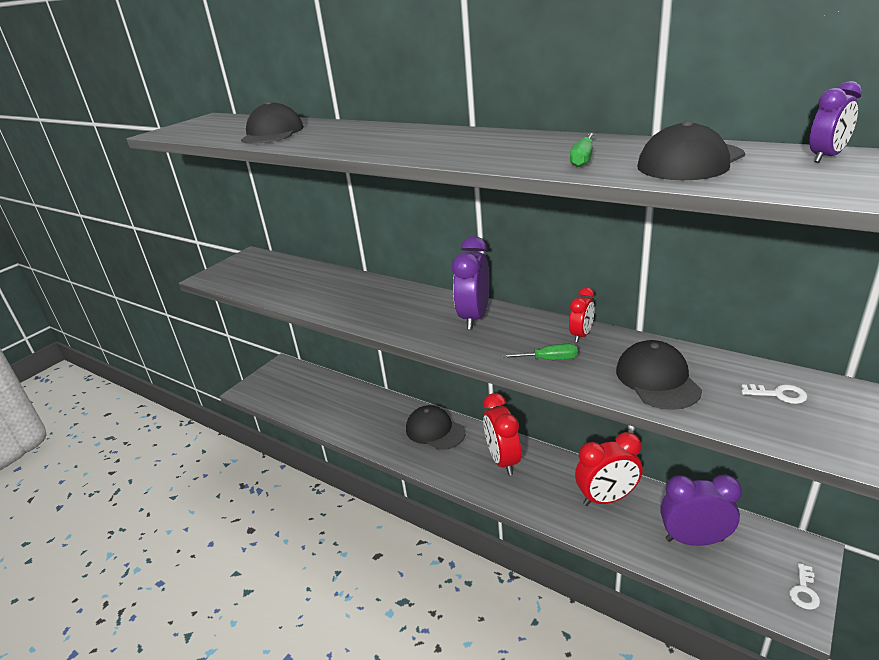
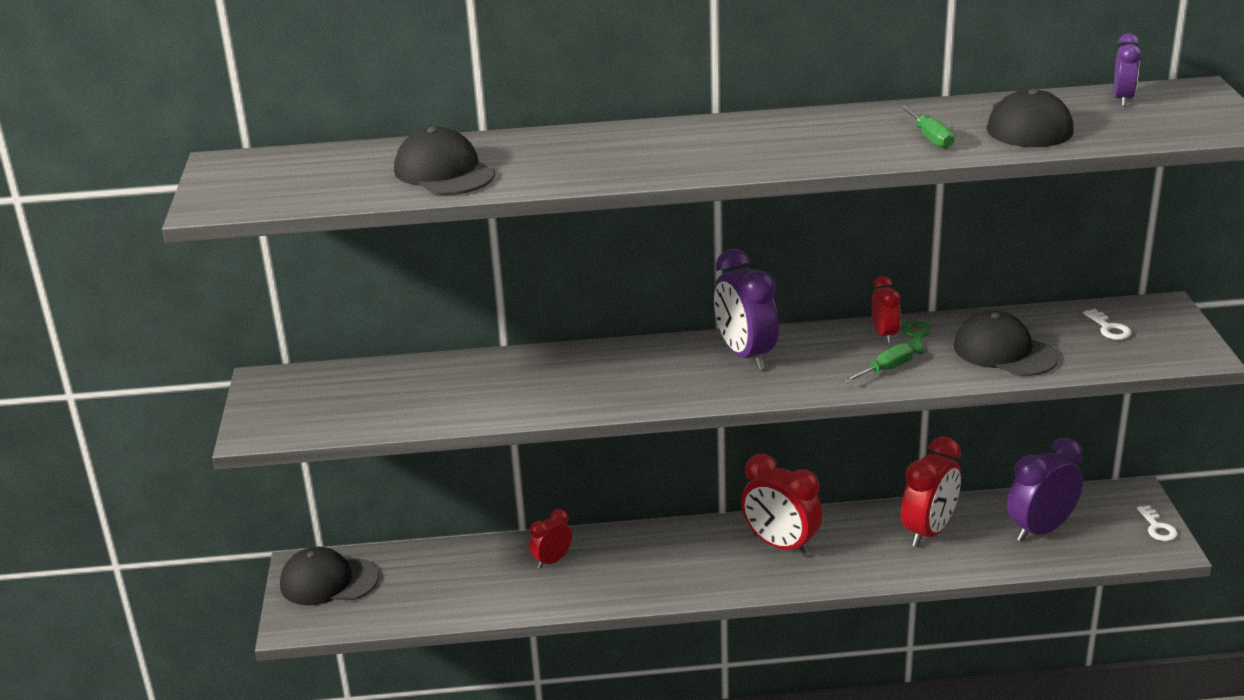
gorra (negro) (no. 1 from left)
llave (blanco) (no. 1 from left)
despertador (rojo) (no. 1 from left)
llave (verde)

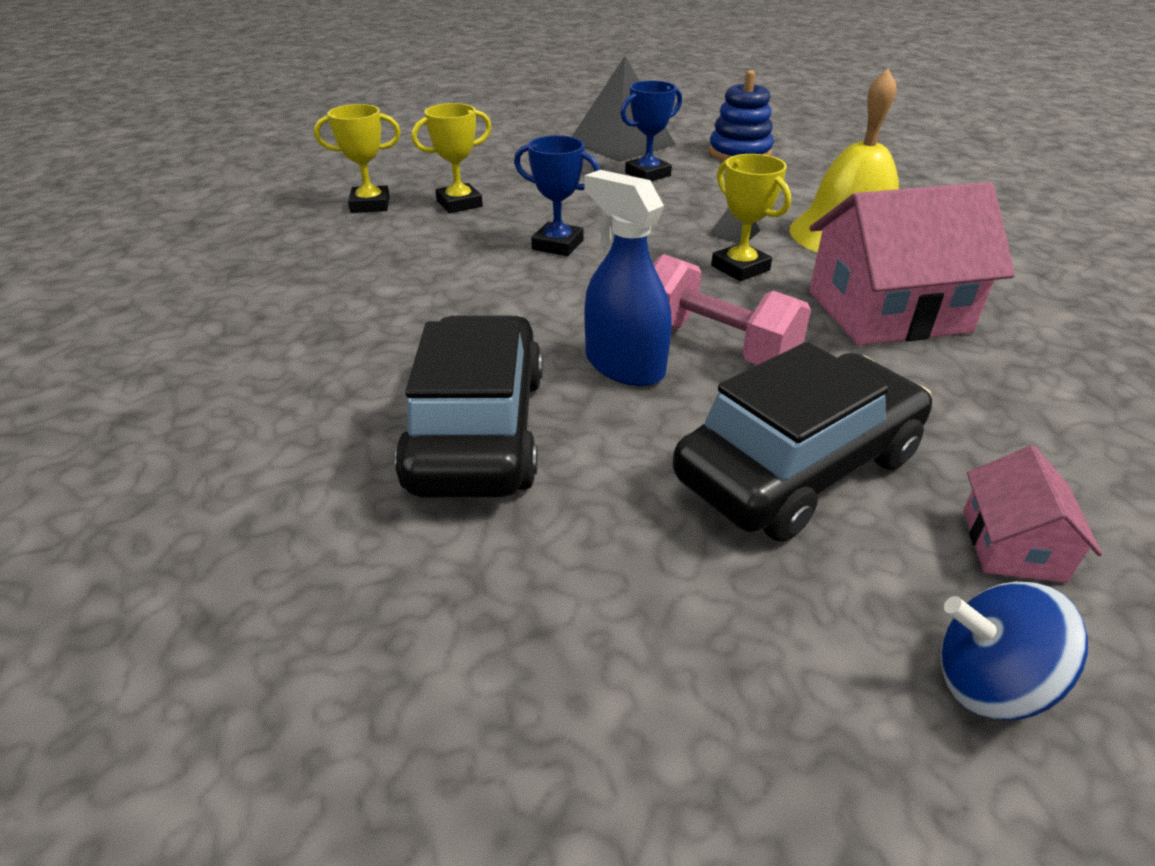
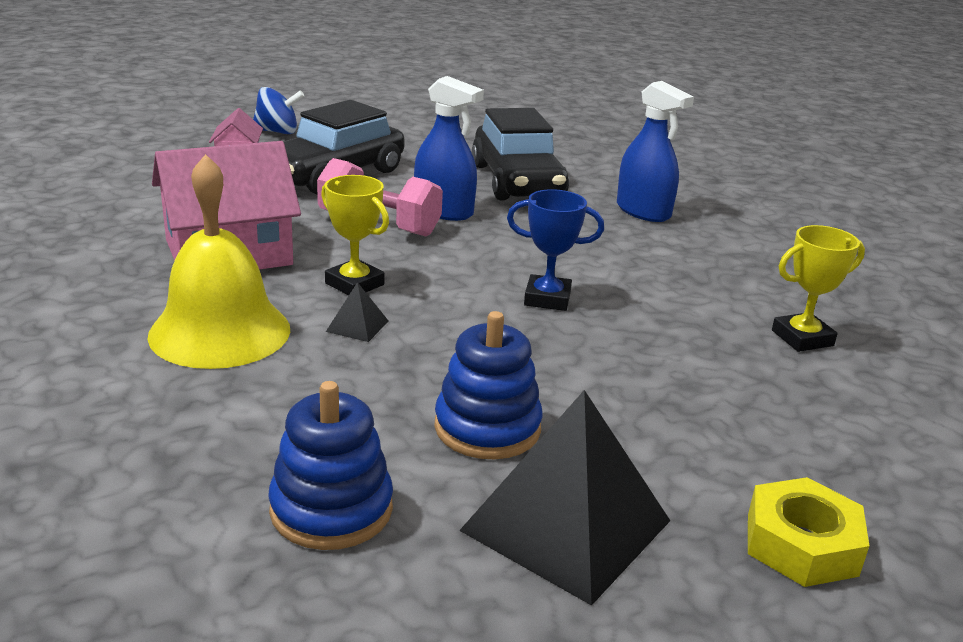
trofeo (amarillo) (no. 2 from left in the first image)
juguete apilable (azul) (no. 2 from left)
pulverizador (azul) (no. 2 from left)
tuerca (amarillo)

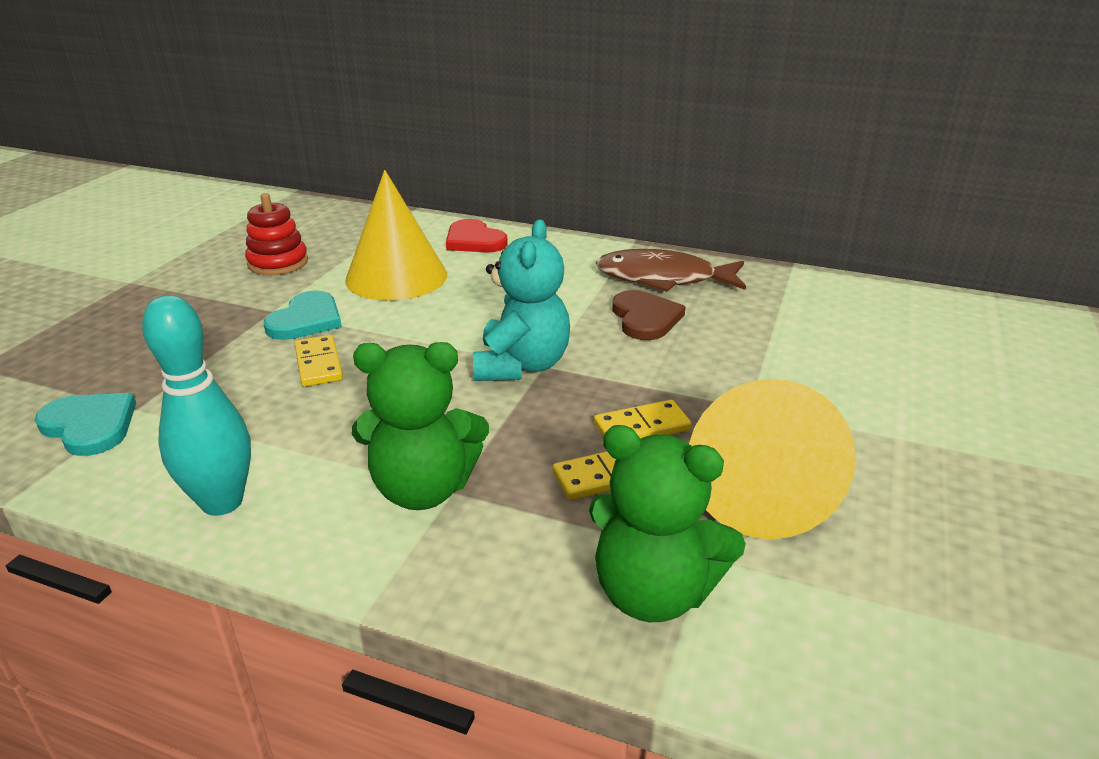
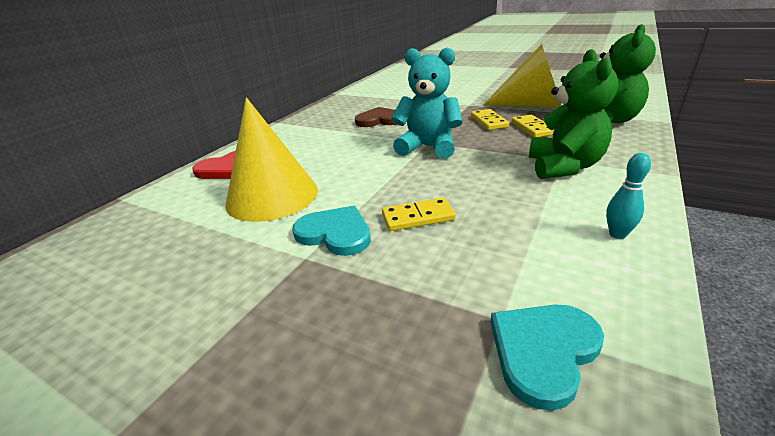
bolo (turquesa)
juguete apilable (rojo)
pez (marrón)

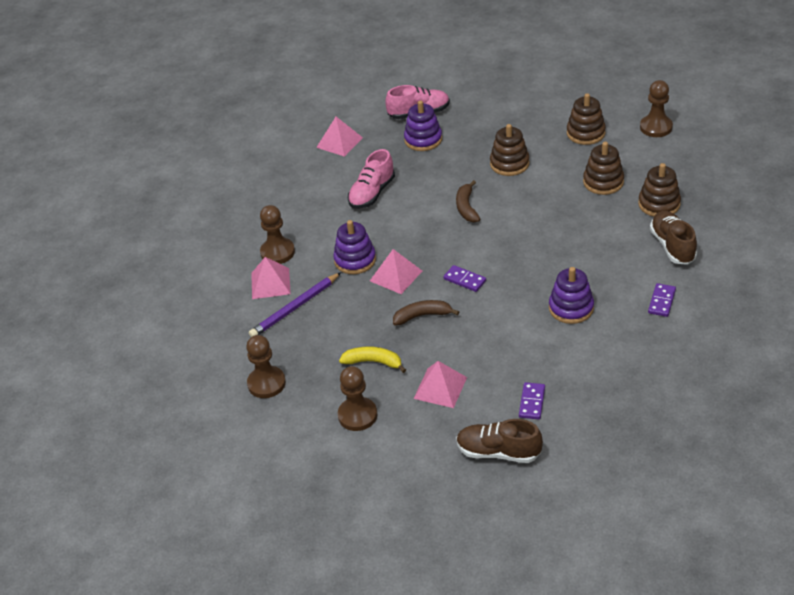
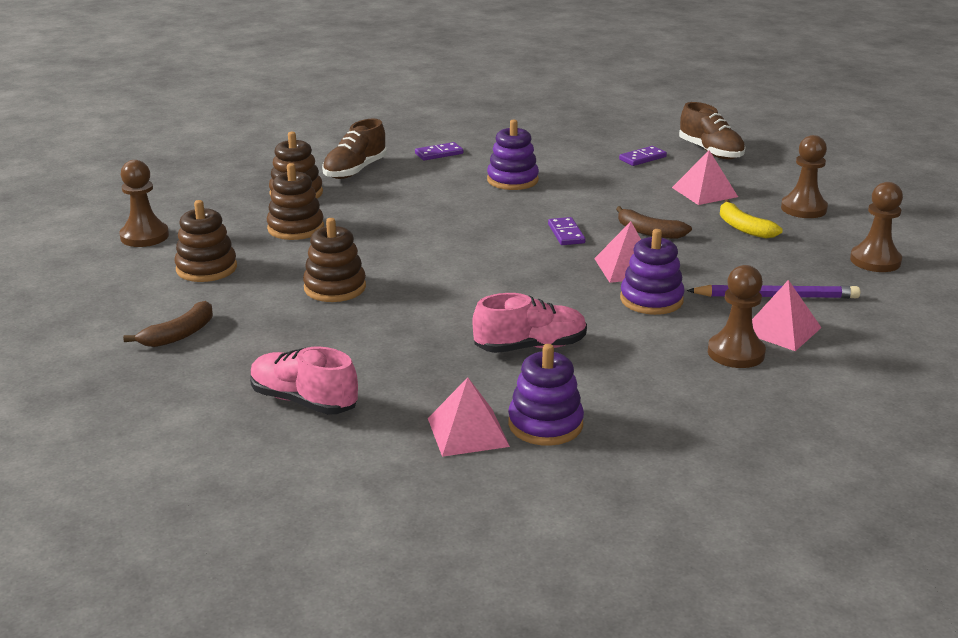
juguete apilable (morado) (no. 2 from left)
plátano (marrón) (no. 1 from left)

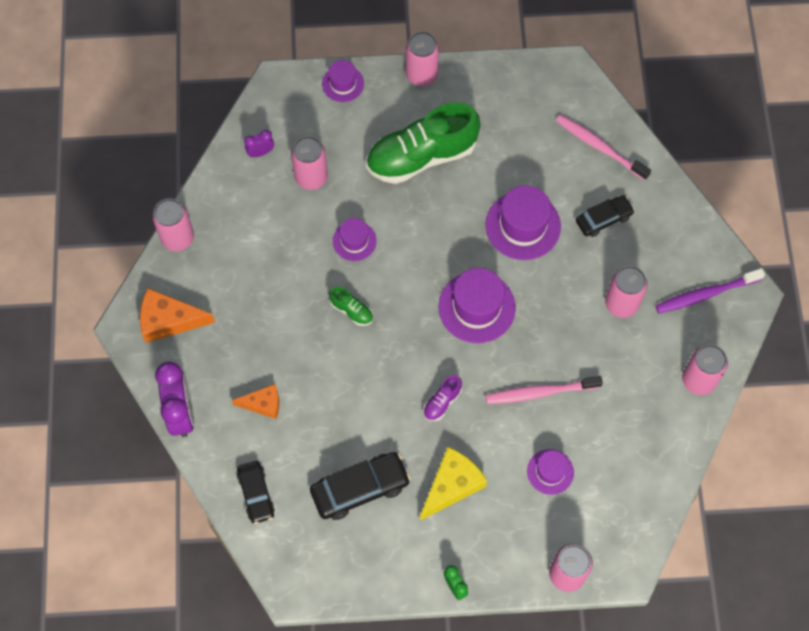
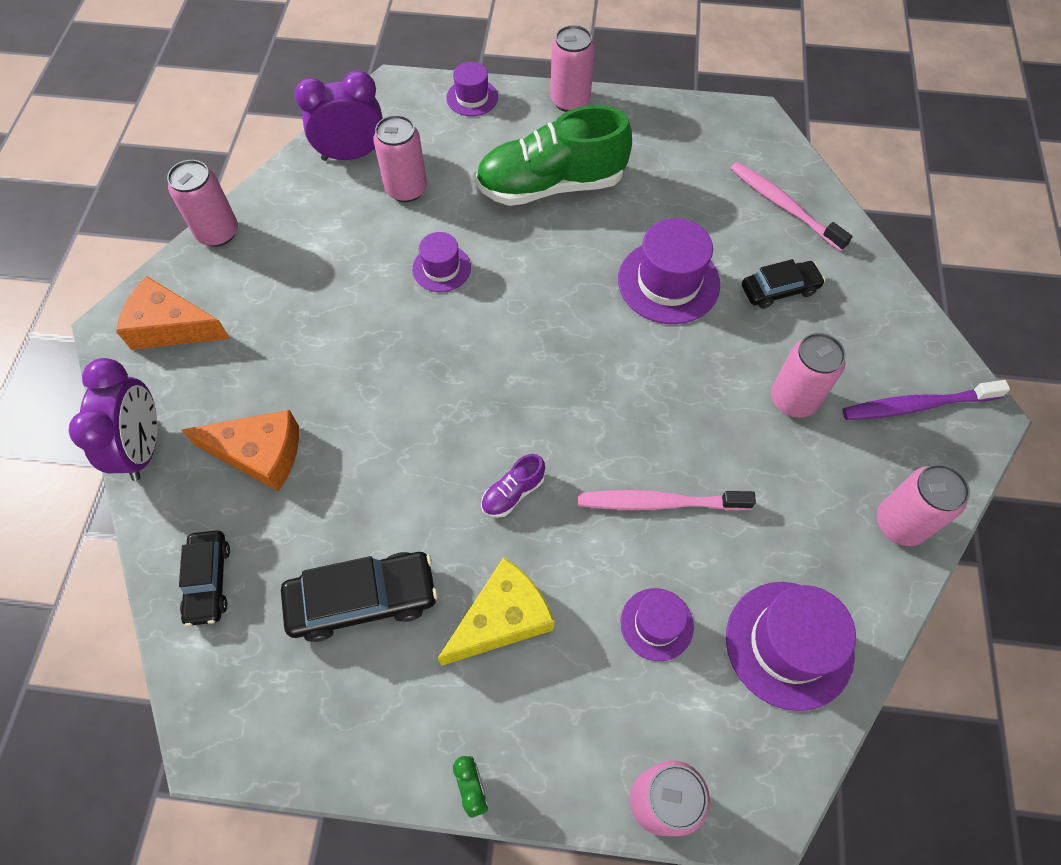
queso (naranja) (no. 2 from left)
despertador (morado) (no. 2 from left)
zapato (verde) (no. 1 from left in the first image)
sombrero (morado) (no. 5 from left)

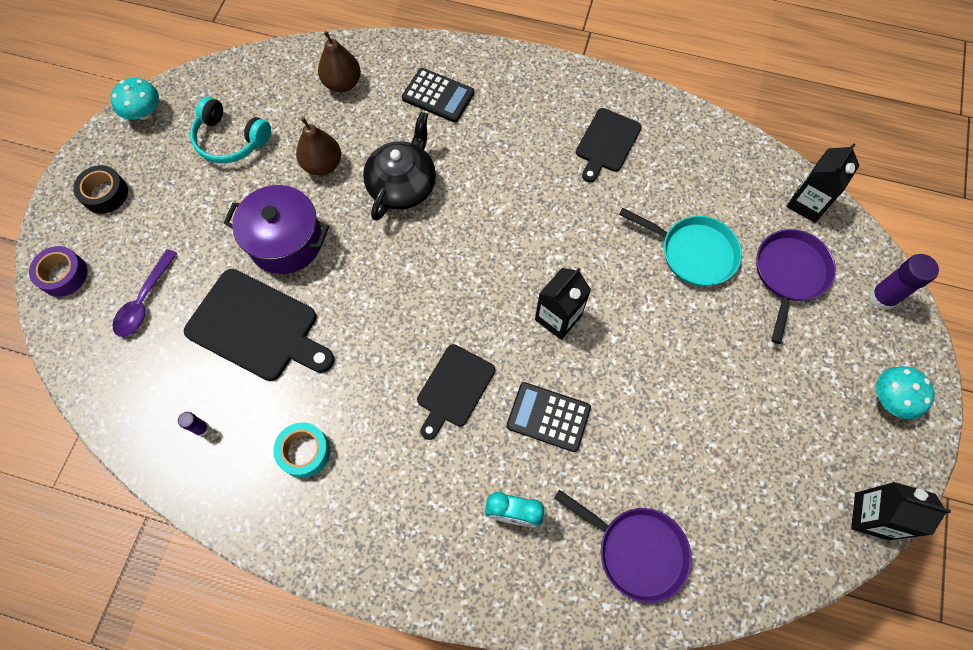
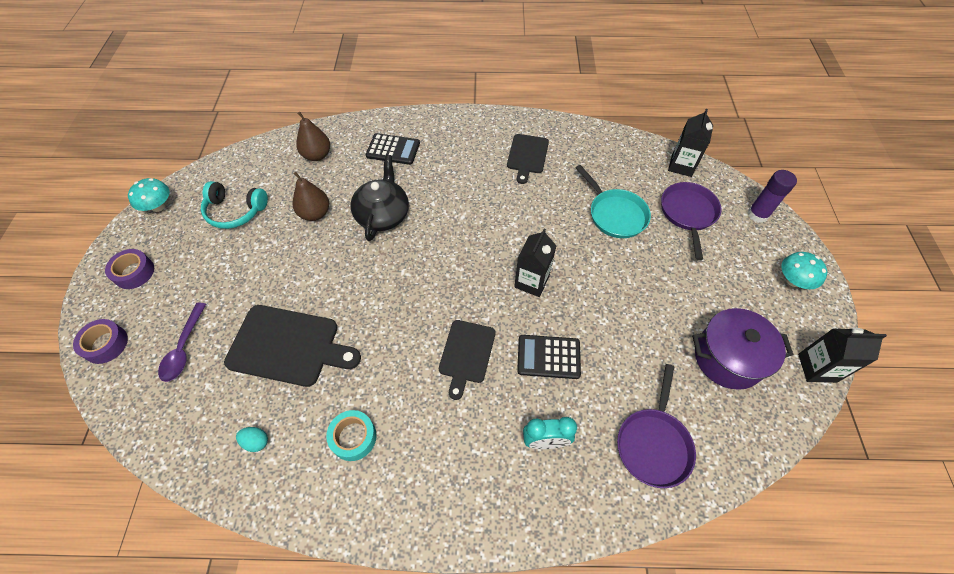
cinta adhesiva (morado) (no. 2 from left)
huevo (turquesa)
olla (morado)
sartén (morado) (no. 1 from left)
sartén (turquesa)

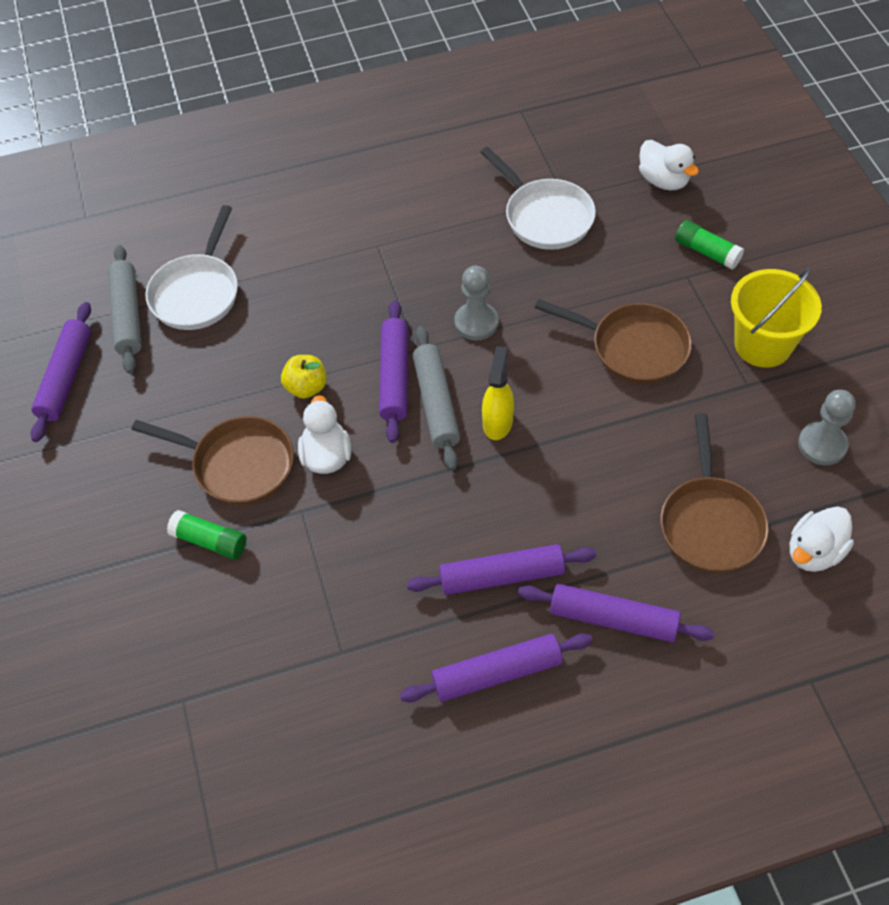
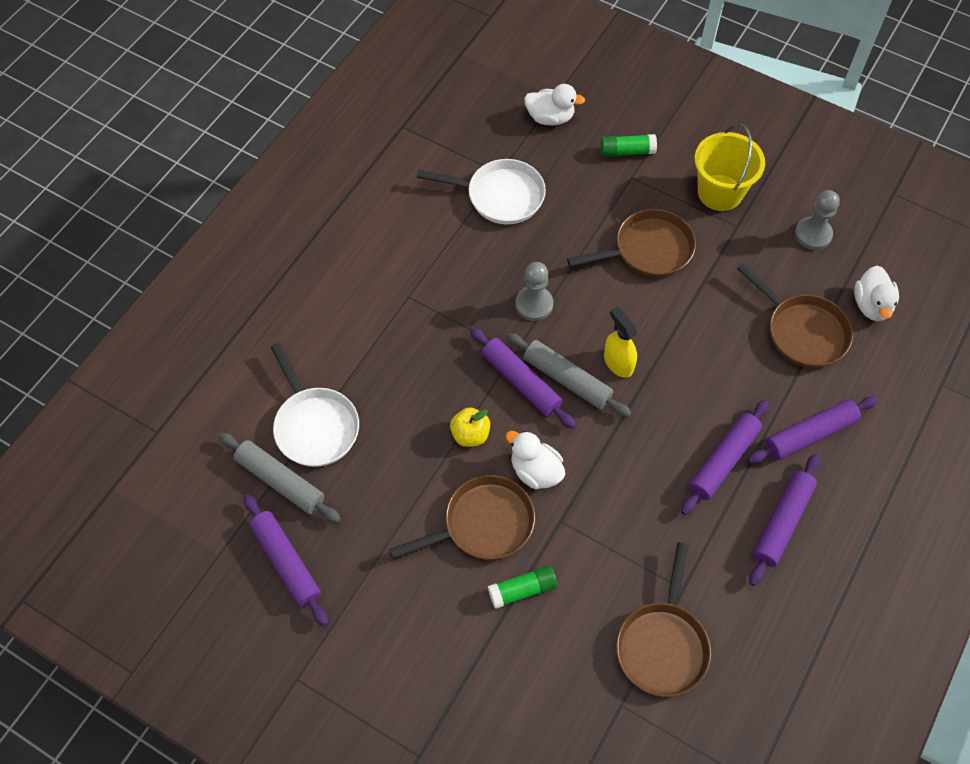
sartén (marrón) (no. 3 from left)

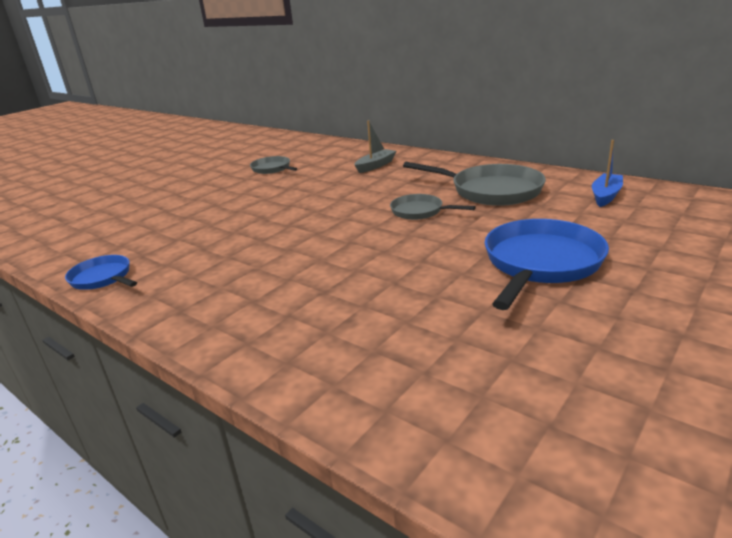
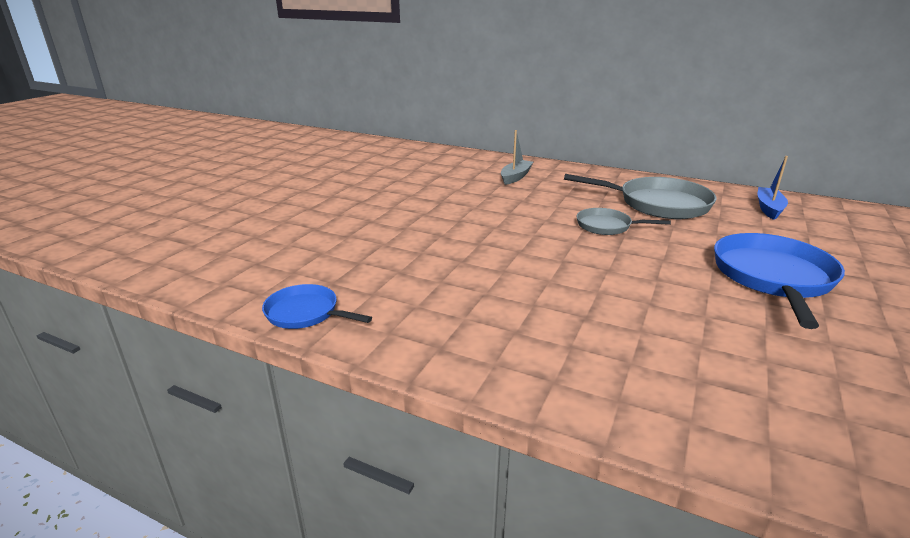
sartén (gris) (no. 1 from left in the first image)

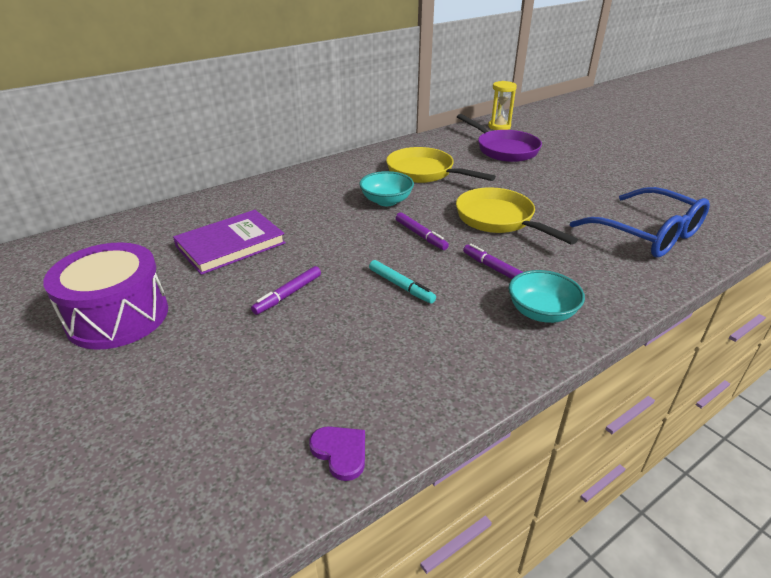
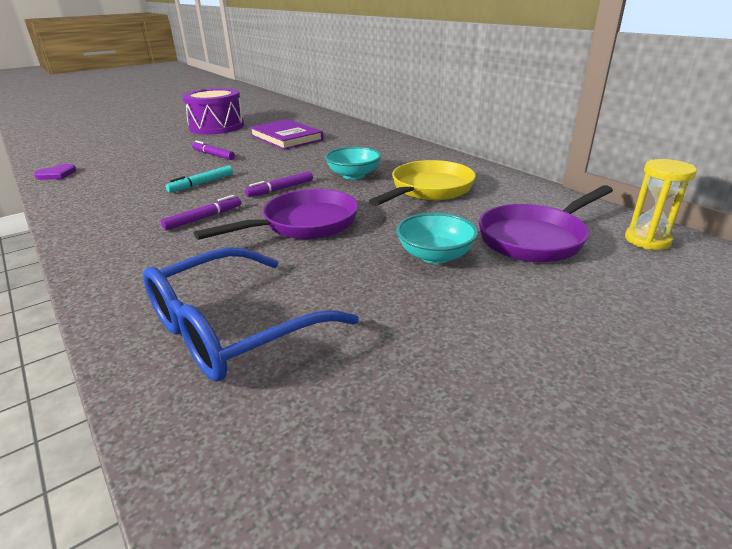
sartén (morado) (no. 1 from left)
cuenco (turquesa) (no. 2 from left)

